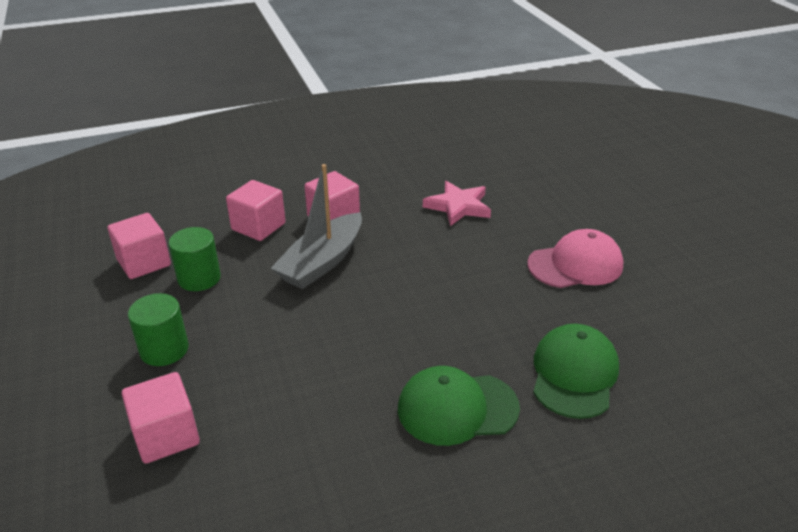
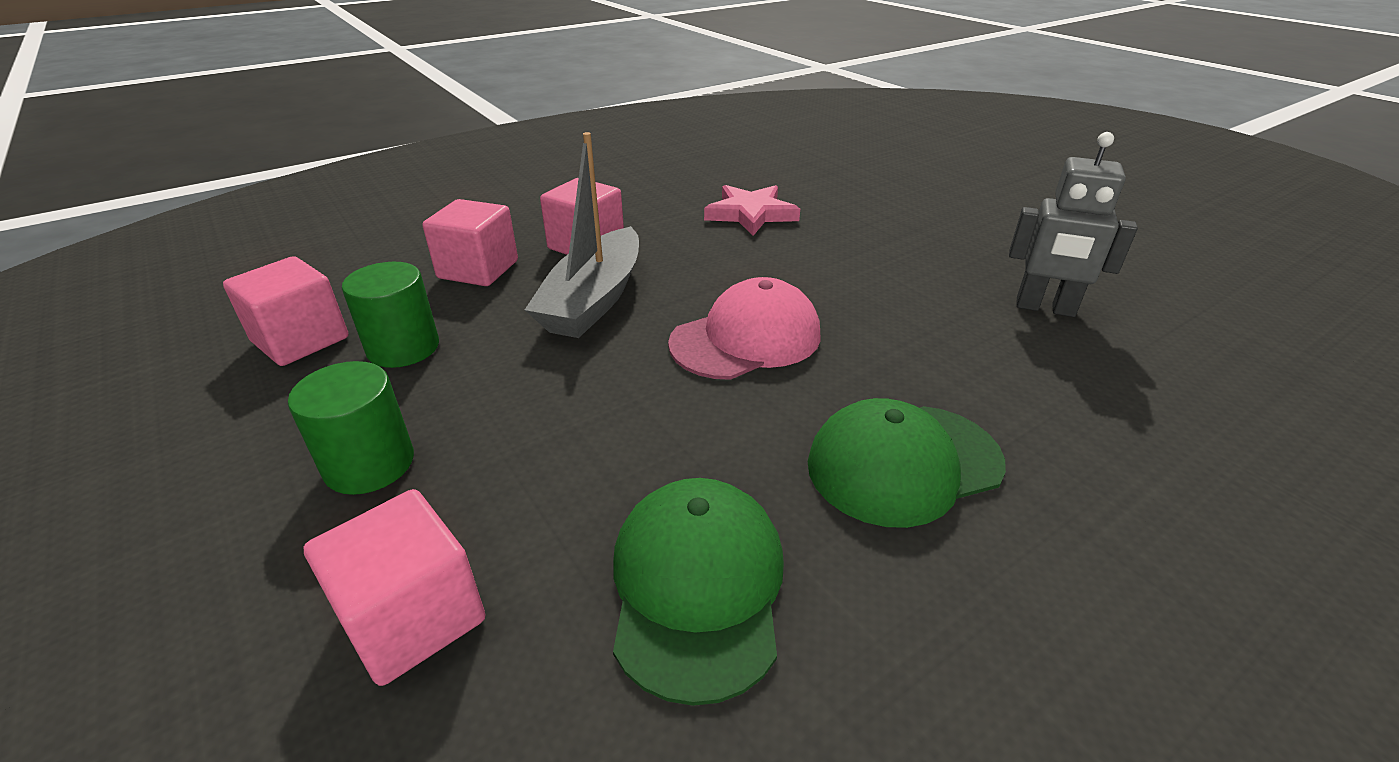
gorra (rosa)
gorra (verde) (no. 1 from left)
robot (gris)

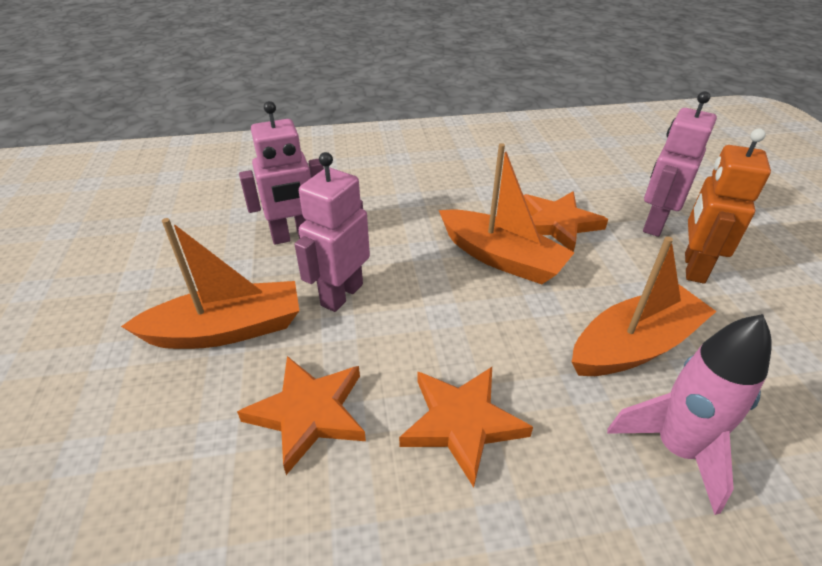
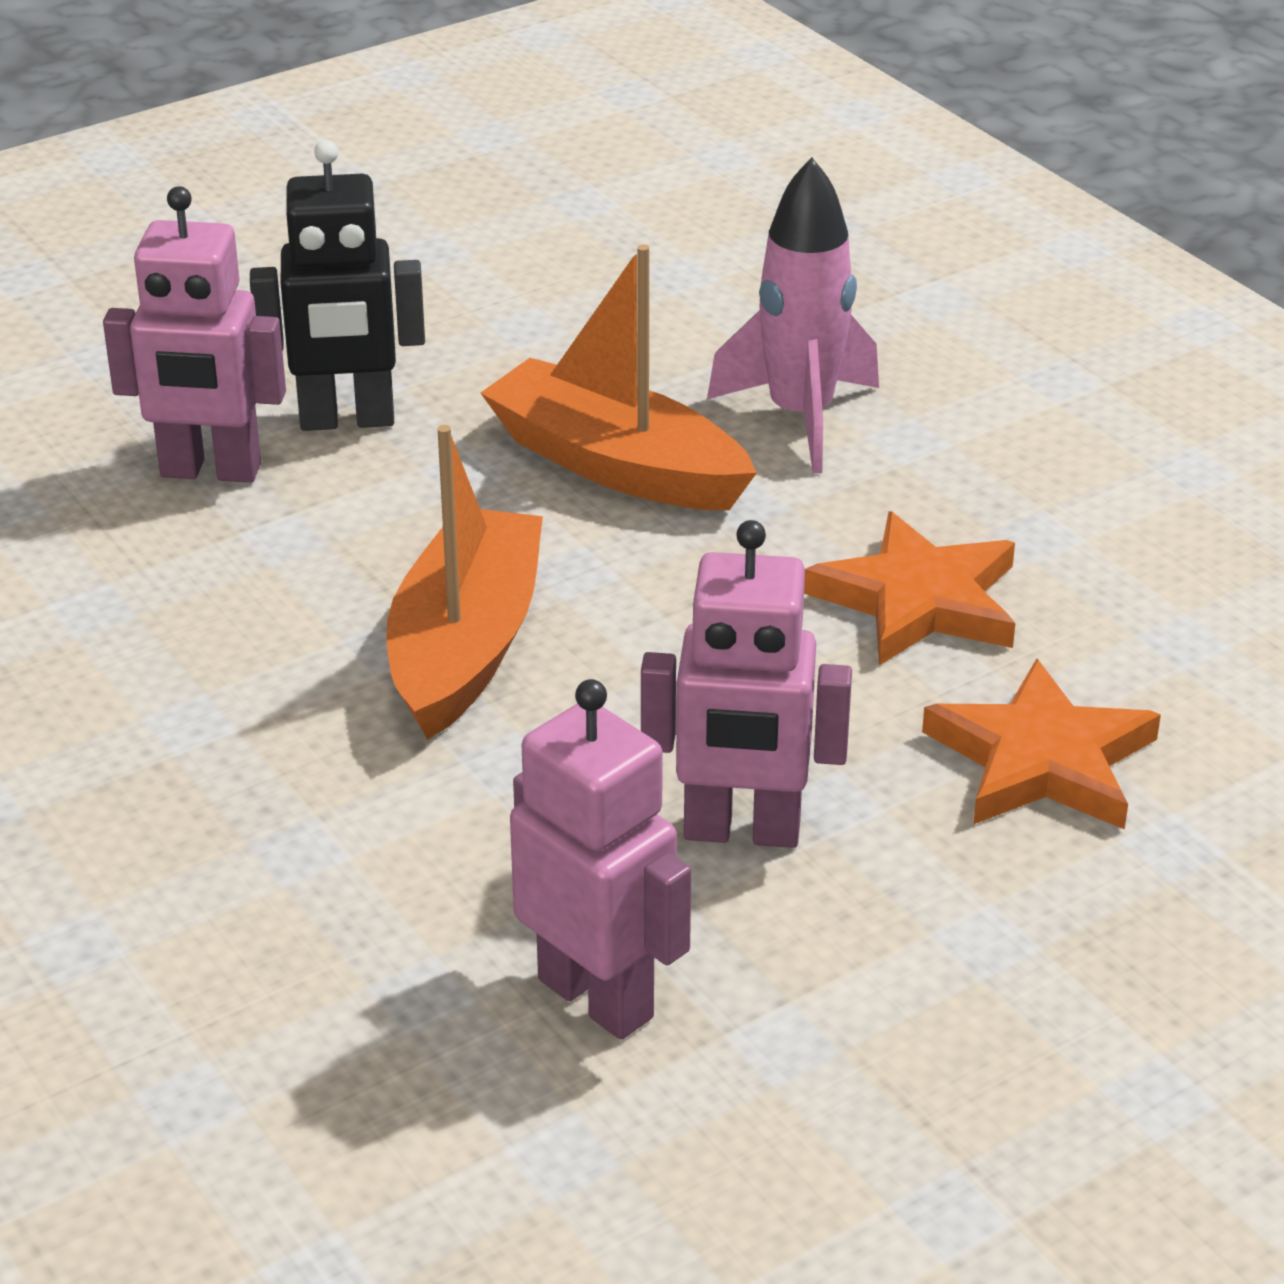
barco (naranja) (no. 1 from left in the first image)
estrella (naranja) (no. 3 from left in the first image)
robot (negro)

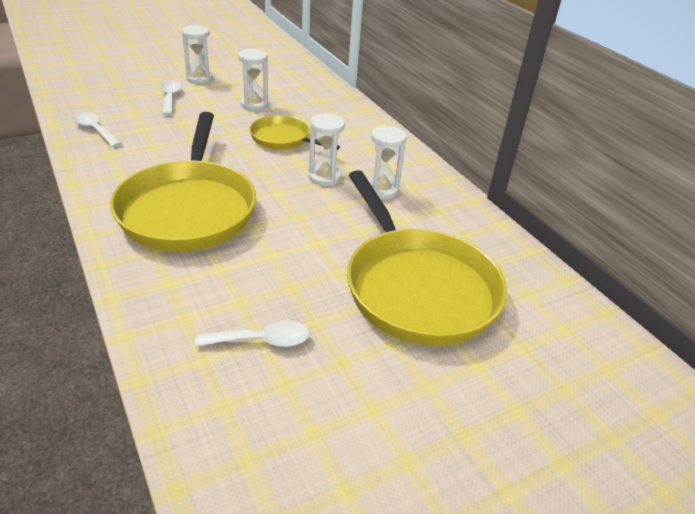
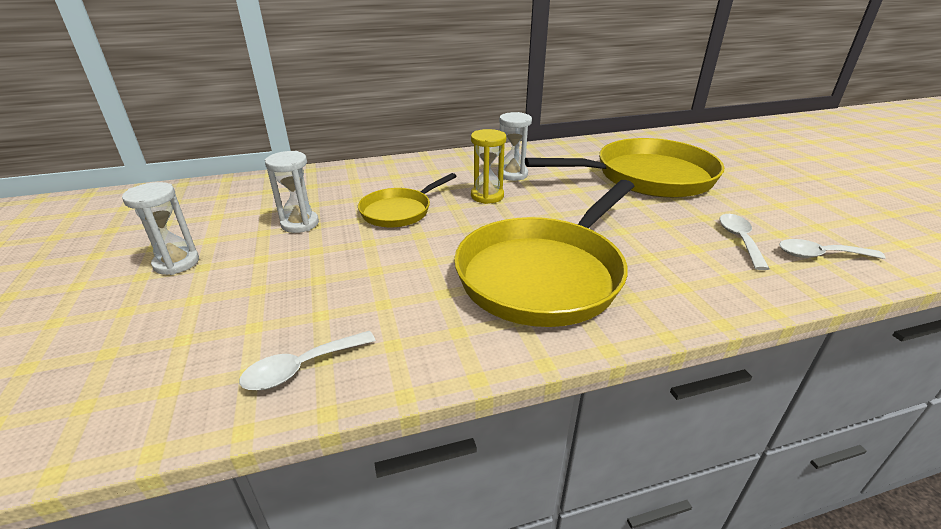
sartén (amarillo) (no. 2 from left)
cuchara (blanco) (no. 3 from left)
reloj de arena (amarillo)

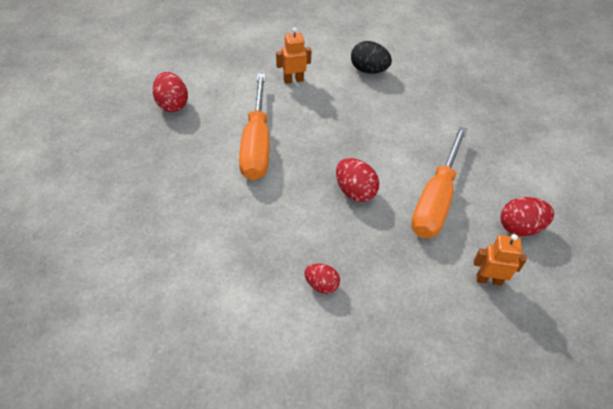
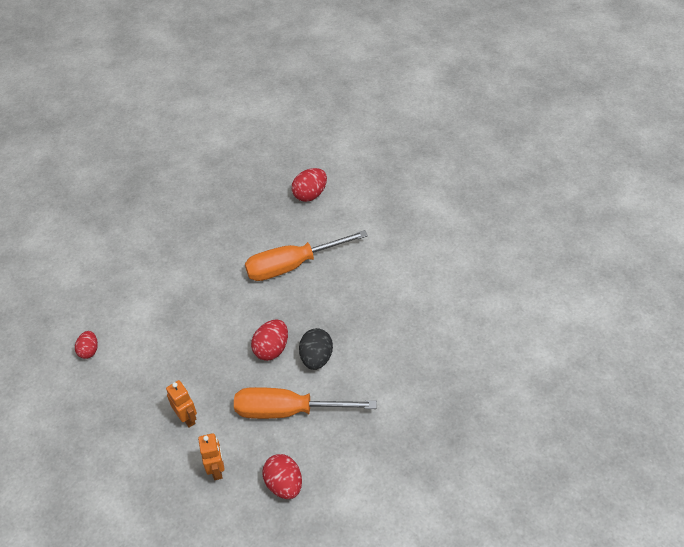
robot (naranja) (no. 1 from left)
huevo (rojo) (no. 1 from left)
huevo (negro)

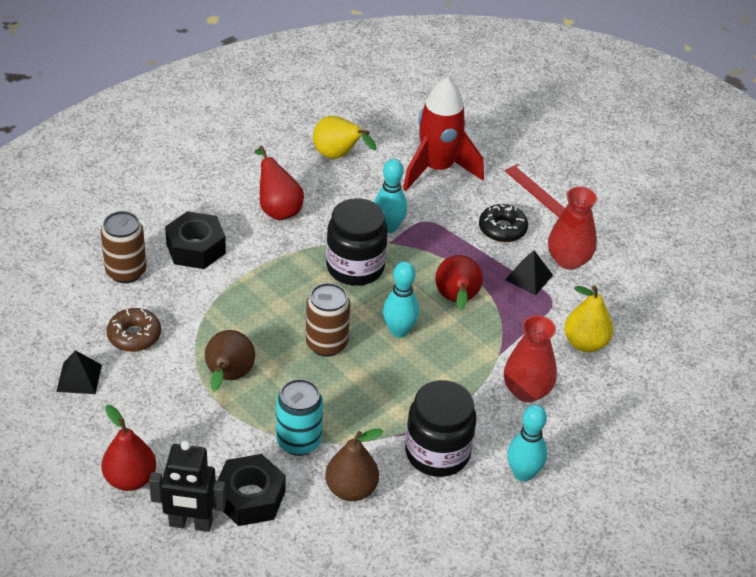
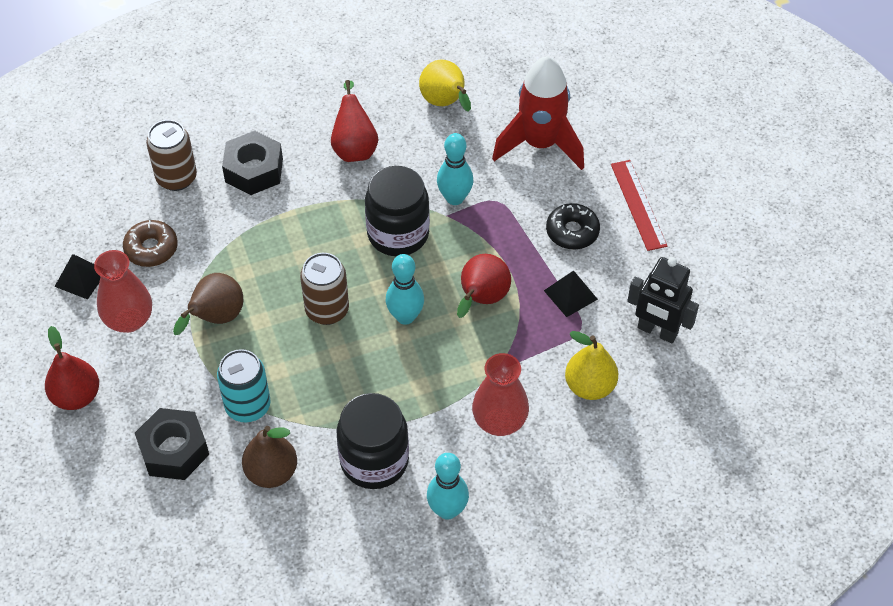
robot (negro)
florero (rojo) (no. 1 from left)

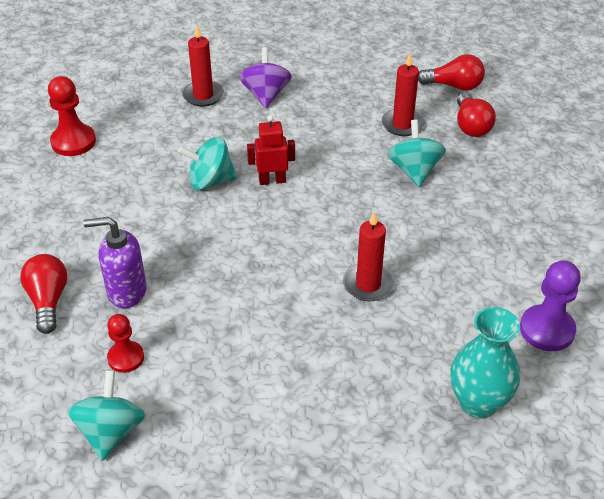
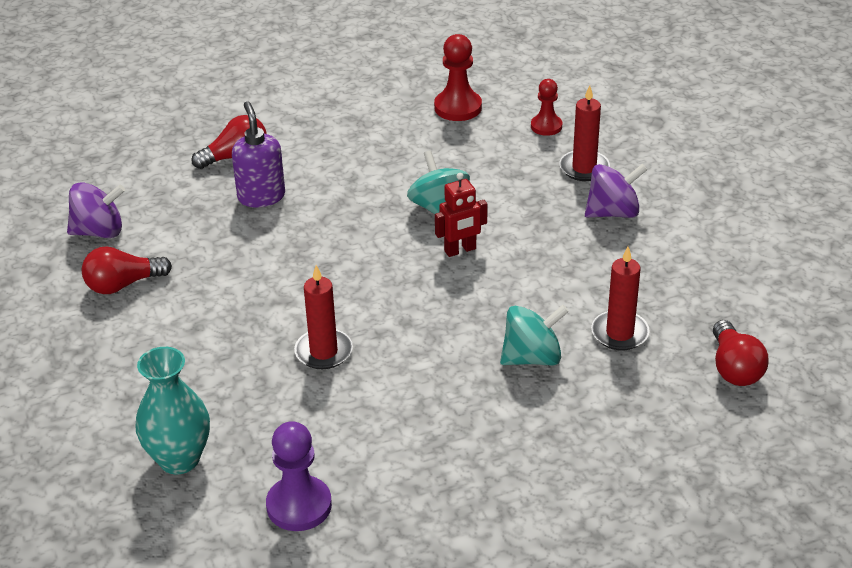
peonza (morado) (no. 1 from left)
peón (rojo) (no. 2 from left)
robot (rojo)
bombilla (rojo) (no. 1 from left)

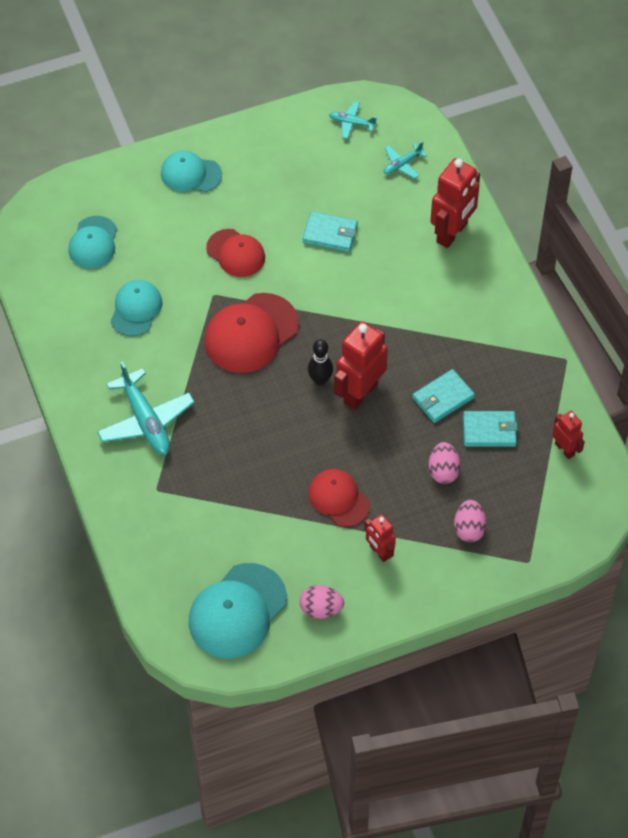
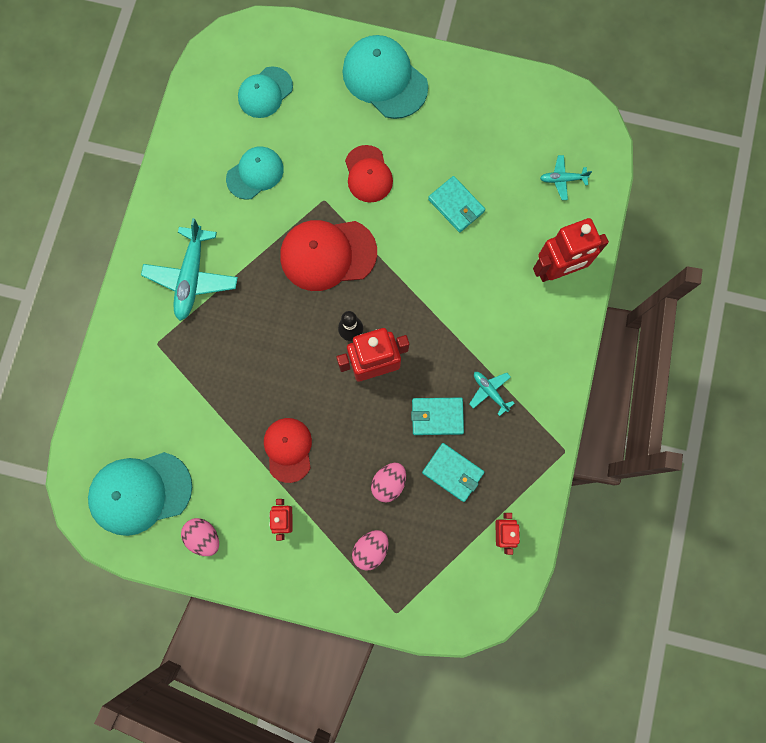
gorra (turquesa) (no. 4 from left)
avión (turquesa) (no. 2 from left)

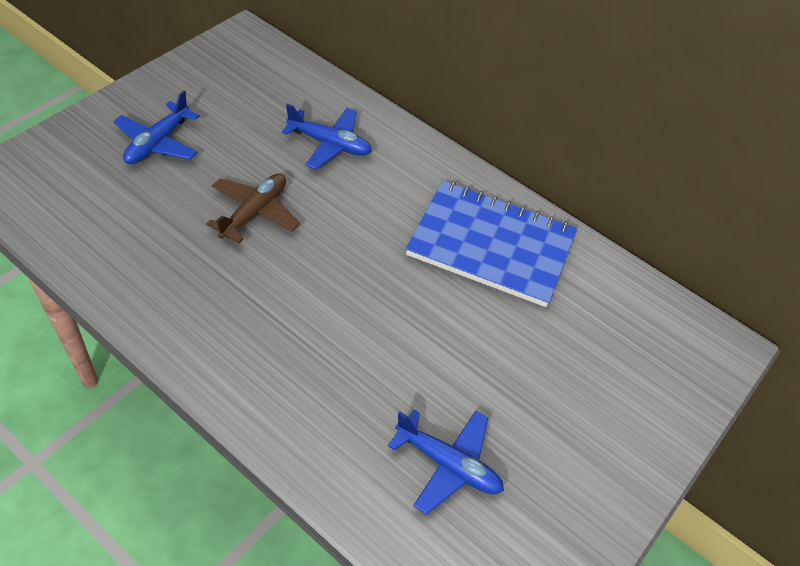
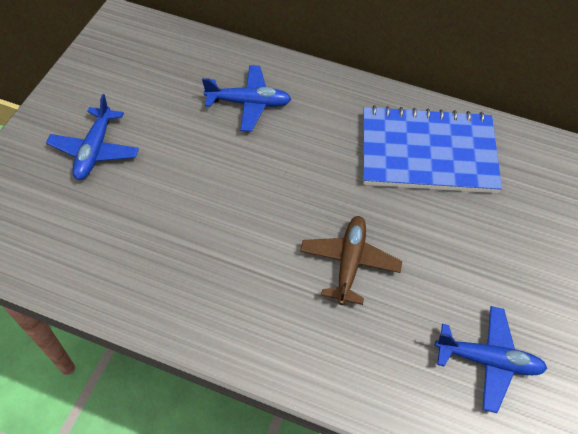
avión (marrón)

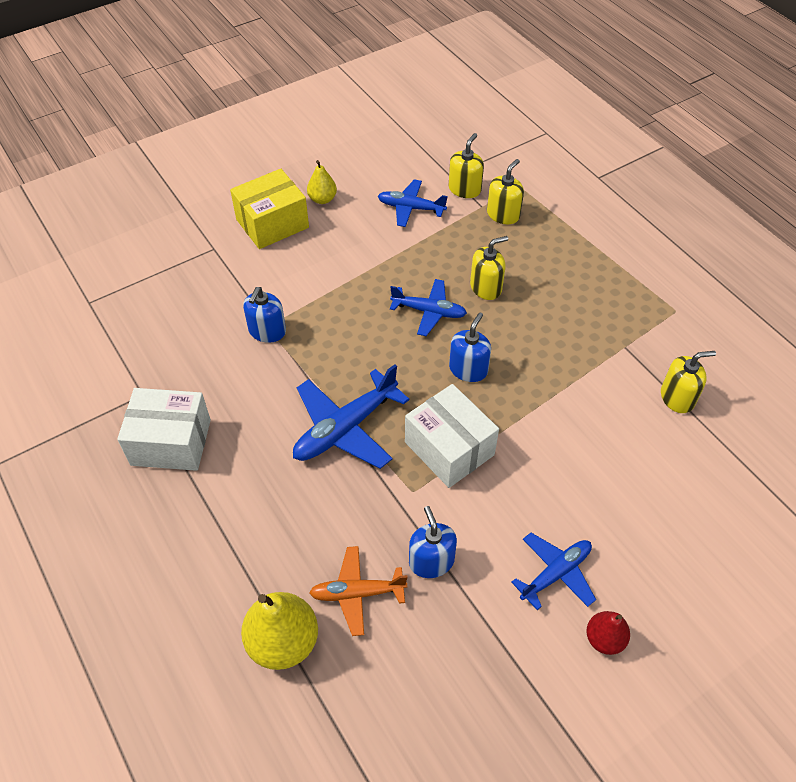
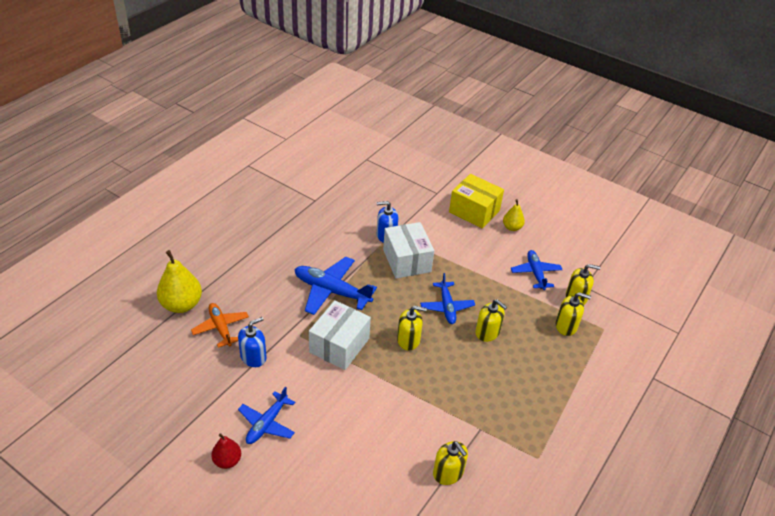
caja (blanco) (no. 2 from left)
dispensador de jabón (amarillo) (no. 1 from left)
avión (azul) (no. 1 from left)

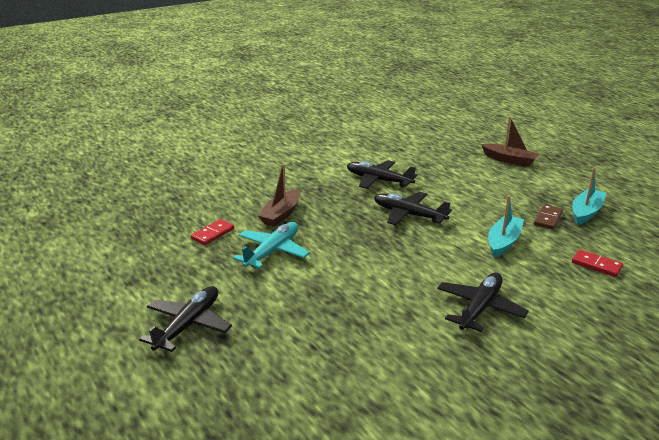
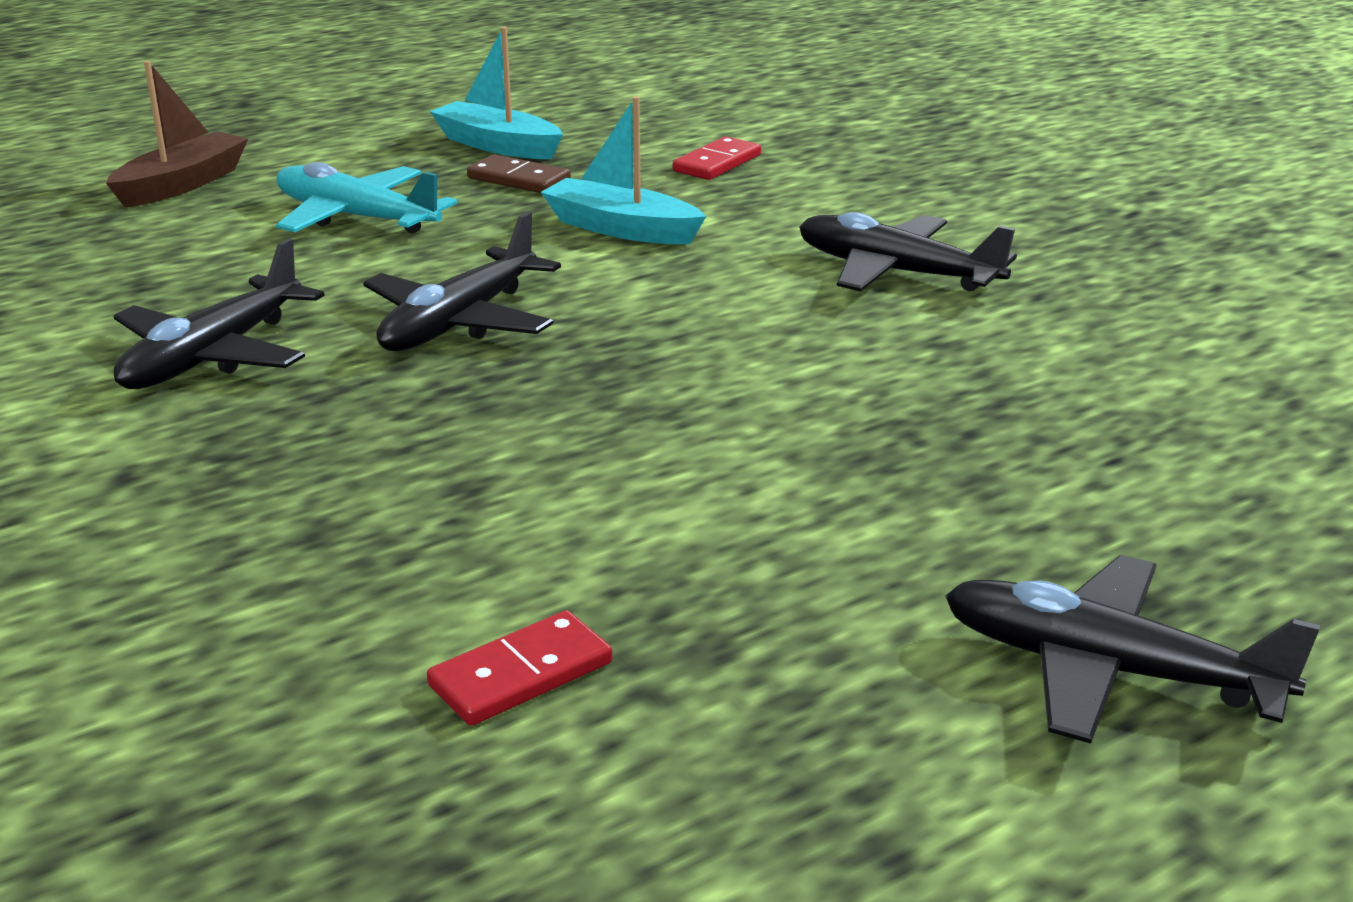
ficha de dominó (rojo) (no. 1 from left)
avión (turquesa)
barco (marrón) (no. 1 from left in the first image)

